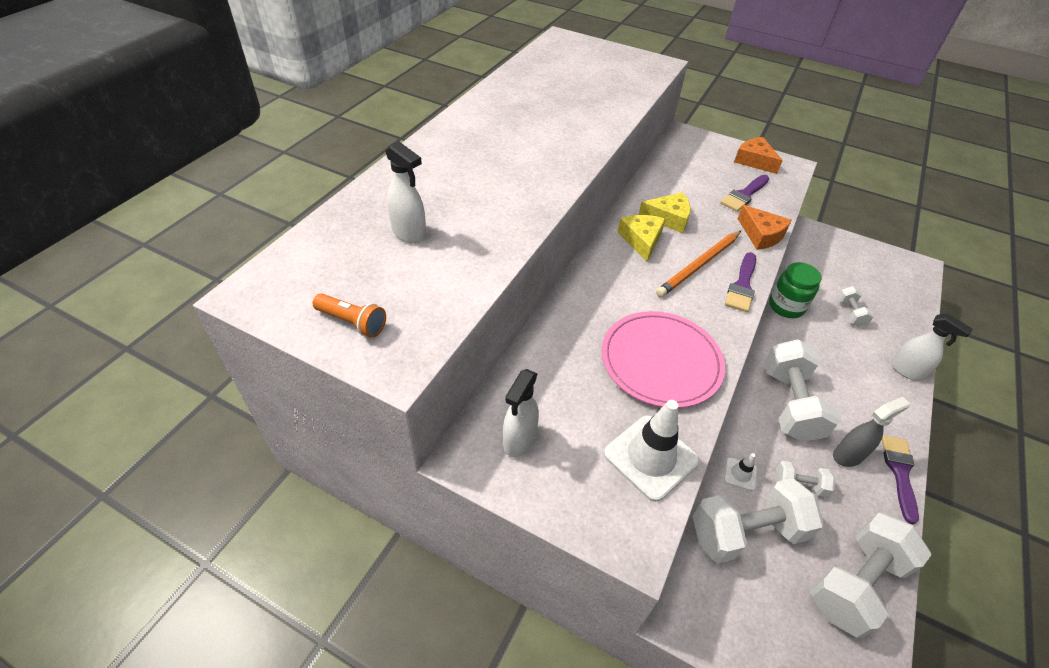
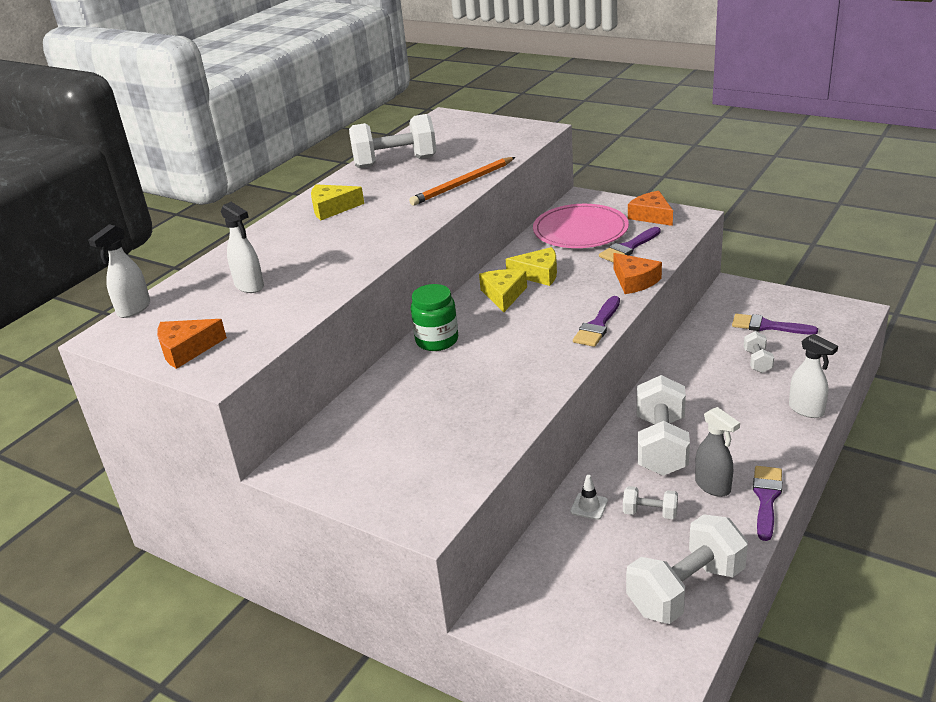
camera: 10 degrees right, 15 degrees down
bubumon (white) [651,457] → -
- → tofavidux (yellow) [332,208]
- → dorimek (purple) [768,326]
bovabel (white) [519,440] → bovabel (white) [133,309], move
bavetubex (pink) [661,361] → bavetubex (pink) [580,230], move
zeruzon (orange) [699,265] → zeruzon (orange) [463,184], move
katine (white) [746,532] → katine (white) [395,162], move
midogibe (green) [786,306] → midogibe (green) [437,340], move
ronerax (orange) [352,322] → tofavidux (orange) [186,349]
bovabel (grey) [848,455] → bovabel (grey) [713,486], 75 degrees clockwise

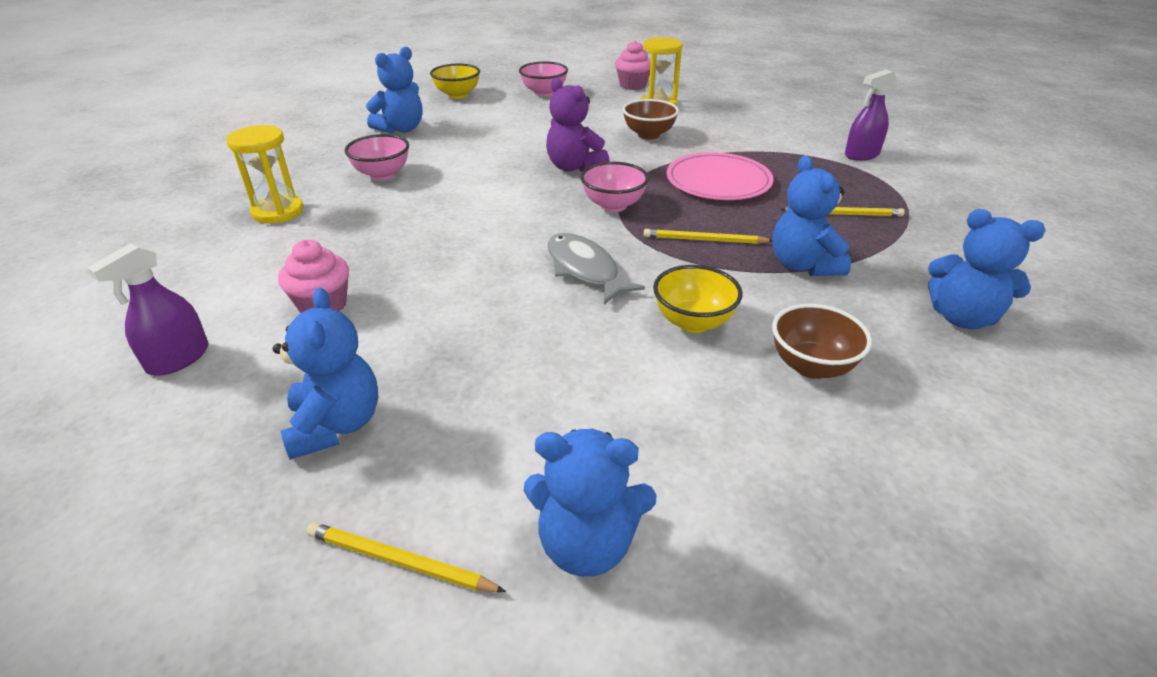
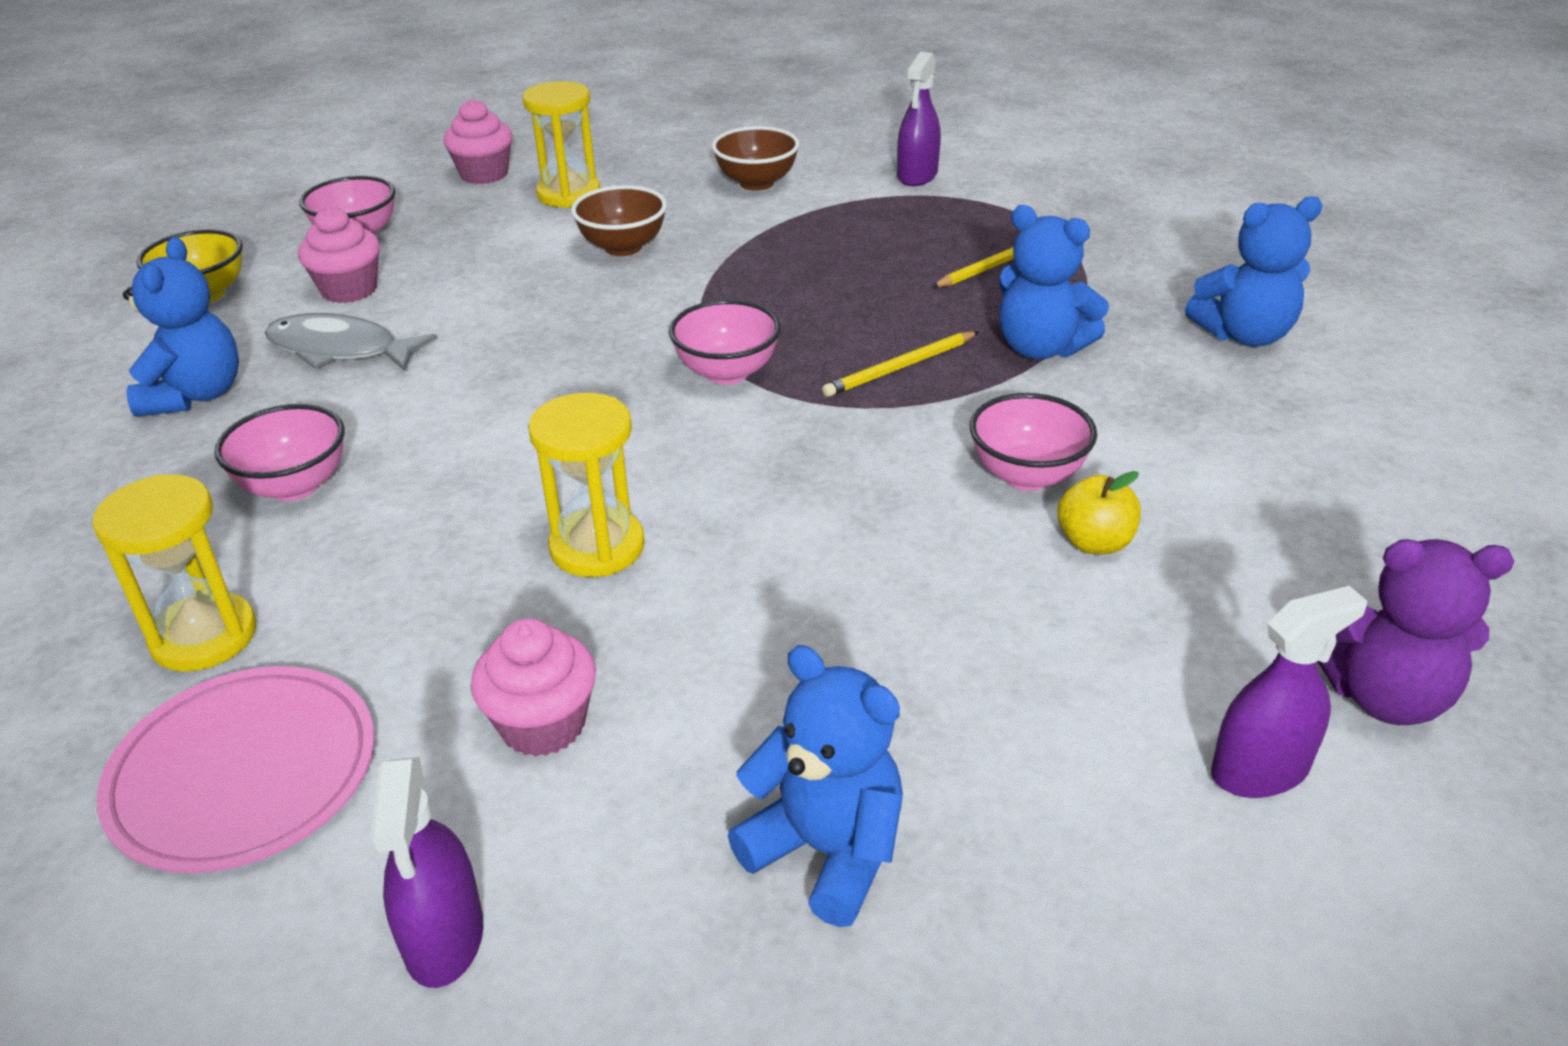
camera: 40 degrees left, 0 degrees up
zeruzon (yellow) [400,562] → -
- → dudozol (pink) [349,290]
- → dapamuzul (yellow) [597,547]
- → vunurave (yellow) [1094,542]
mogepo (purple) [574,167] → mogepo (purple) [1383,696], move
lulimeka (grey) [584,269] → lulimeka (grey) [340,350], move
bavetubex (pink) [718,181] → bavetubex (pink) [243,773], move
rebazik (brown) [811,366] → rebazik (brown) [756,183], move
mogepo (blue) [587,544] → bovabel (purple) [1260,770]
rebazik (yellow) [693,322] → rebazik (pink) [1027,476]

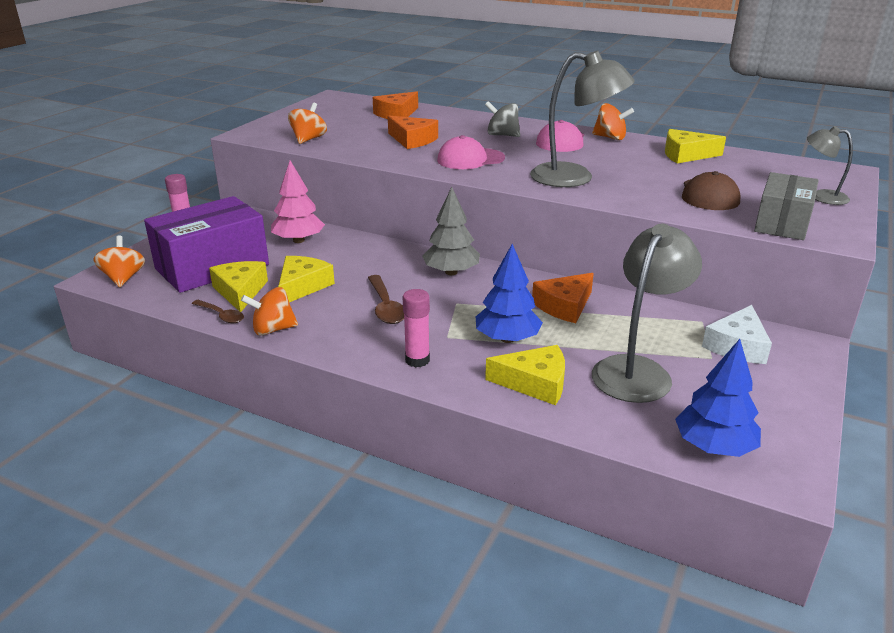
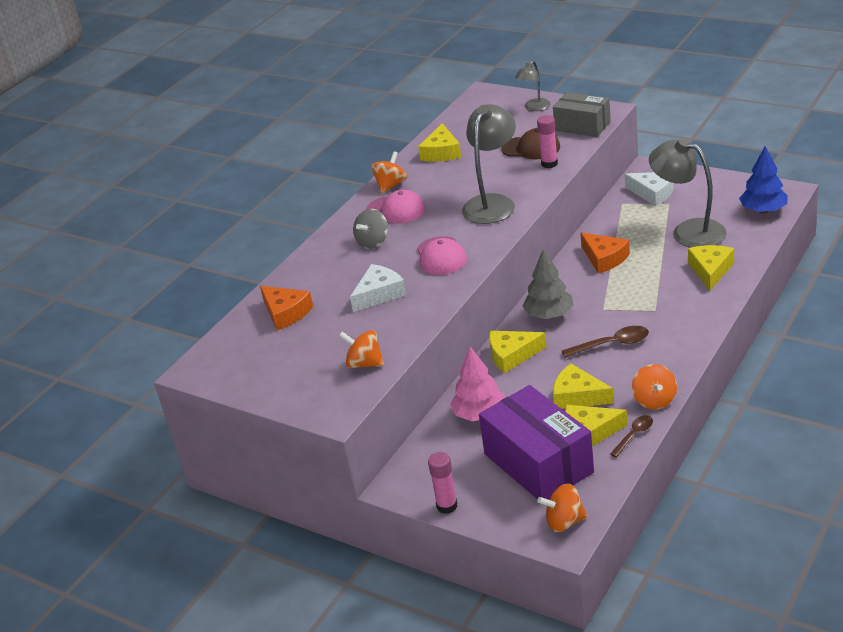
camera: 80 degrees left, 5 degrees up
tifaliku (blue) [507,339] → -
- → tofavidux (yellow) [512,355]
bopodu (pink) [417,360] → bopodu (pink) [549,164], move
tofavidux (orange) [412,140] → tofavidux (white) [379,294]

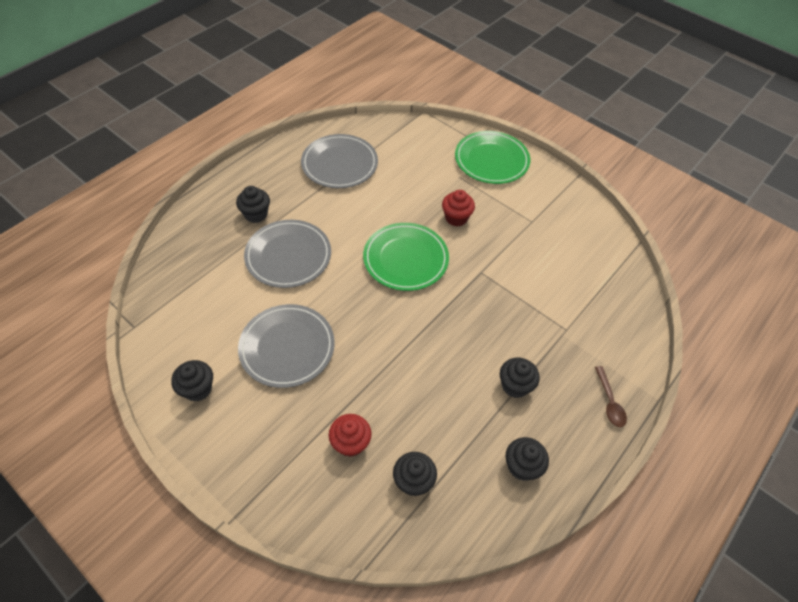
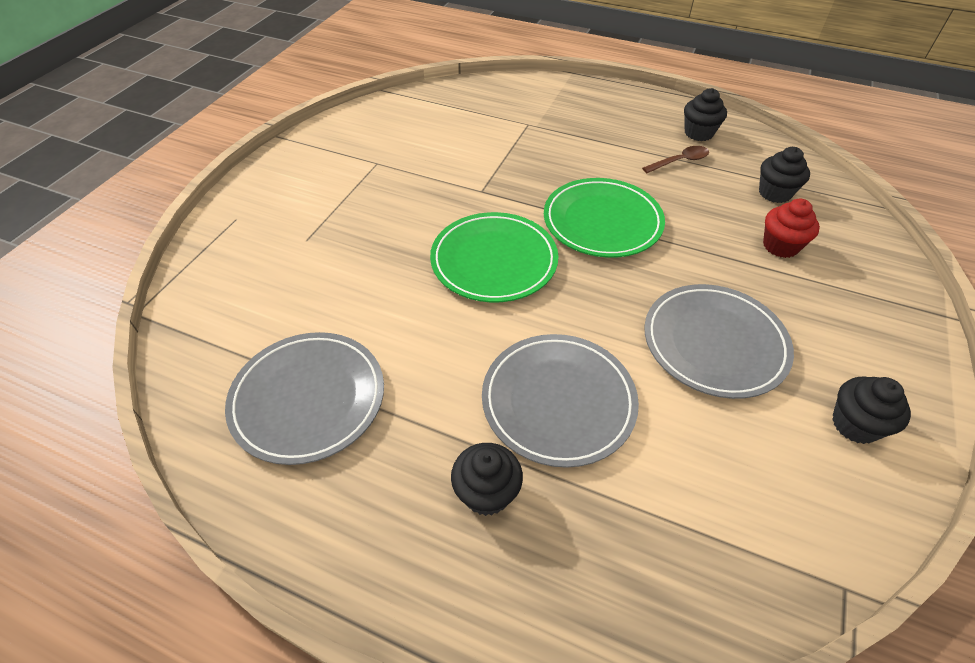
camera: 105 degrees left, 5 degrees down
dudozol (red) [456,218] → -
dudozol (black) [515,386] → -
bavetubex (green) [491,160] → bavetubex (green) [602,221], move
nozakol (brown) [609,402] → nozakol (brown) [679,161], move

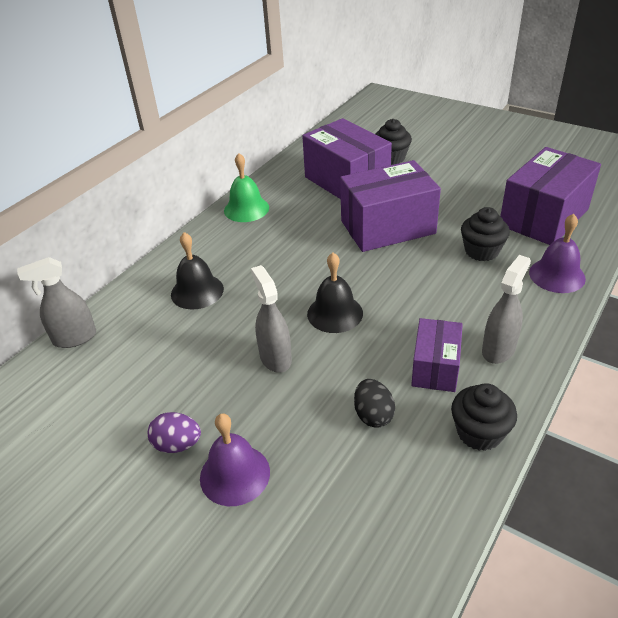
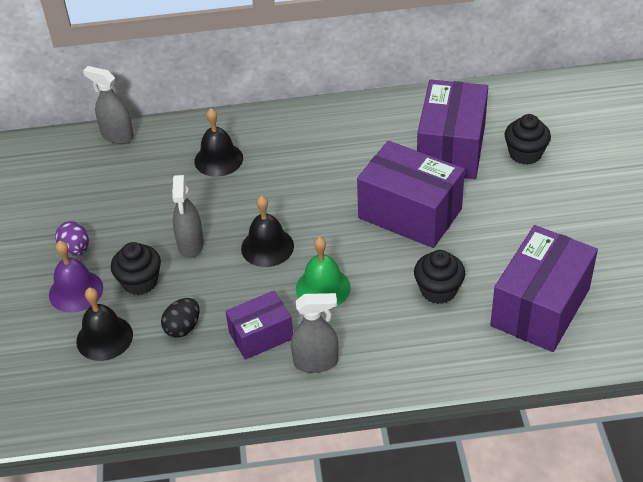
camera: 50 degrees right, 5 degrees up
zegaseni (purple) [557,275] → -
- → zegaseni (black) [104,338]
zegaseni (green) [246,209] → zegaseni (green) [323,288], move
dudozol (black) [479,433] → dudozol (black) [140,282], move
bovabel (grey) [275,358] → bovabel (grey) [191,245], 150 degrees clockwise
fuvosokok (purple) [544,217] → fuvosokok (purple) [540,307], 60 degrees counterclockwise

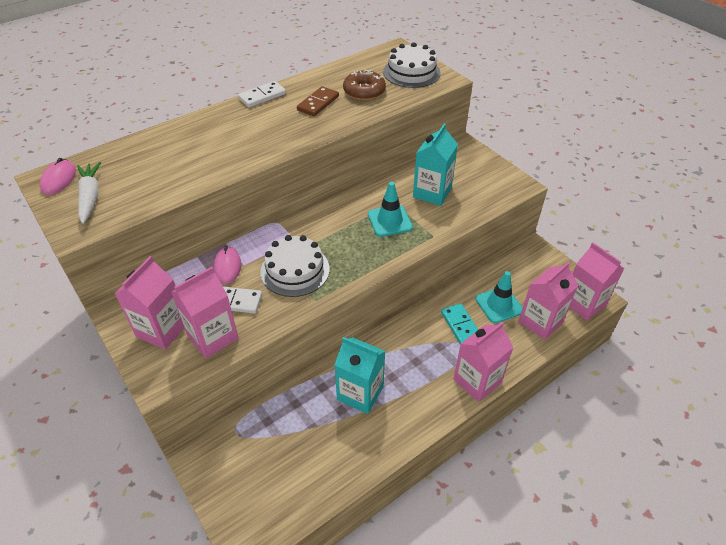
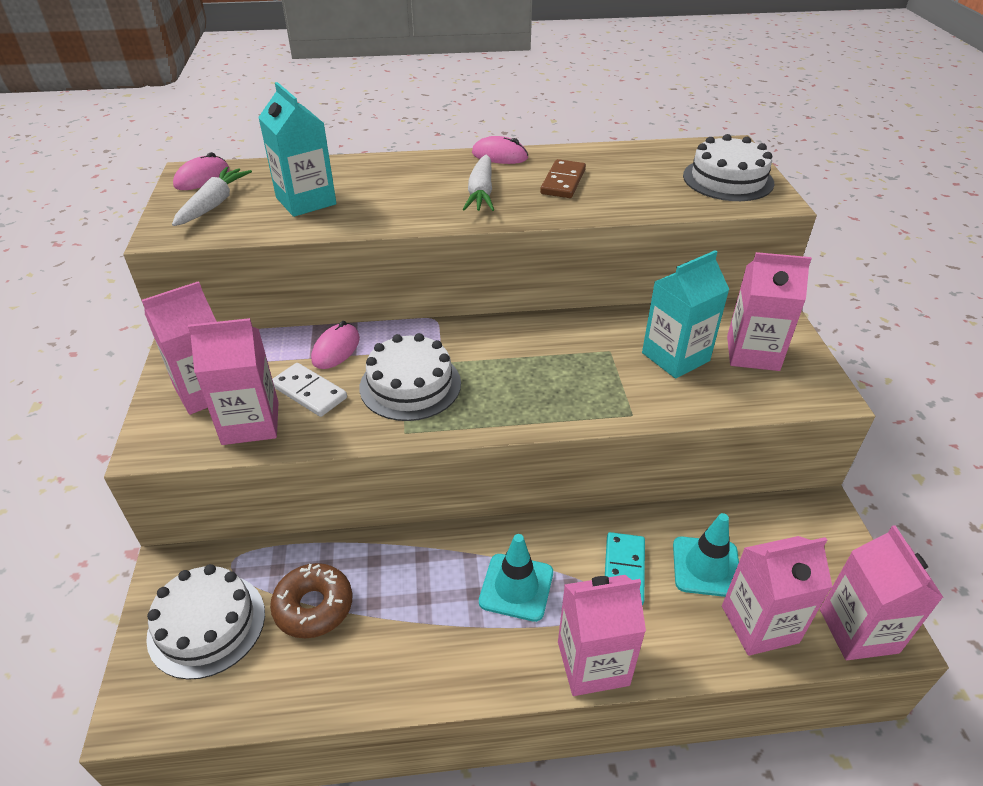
camera: 30 degrees right, 5 degrees down
- → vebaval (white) [207,624]
- → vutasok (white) [481,192]
- → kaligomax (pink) [752,353]
kaligomax (turquoise) [360,393] → kaligomax (turquoise) [306,201], move
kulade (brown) [364,91] → kulade (brown) [313,606], move
bubumon (turquoise) [389,221] → bubumon (turquoise) [516,587], move
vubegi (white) [262,96] → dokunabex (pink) [499,156]
vubegi (brown) [318,103] → vubegi (brown) [563,182], 45 degrees counterclockwise

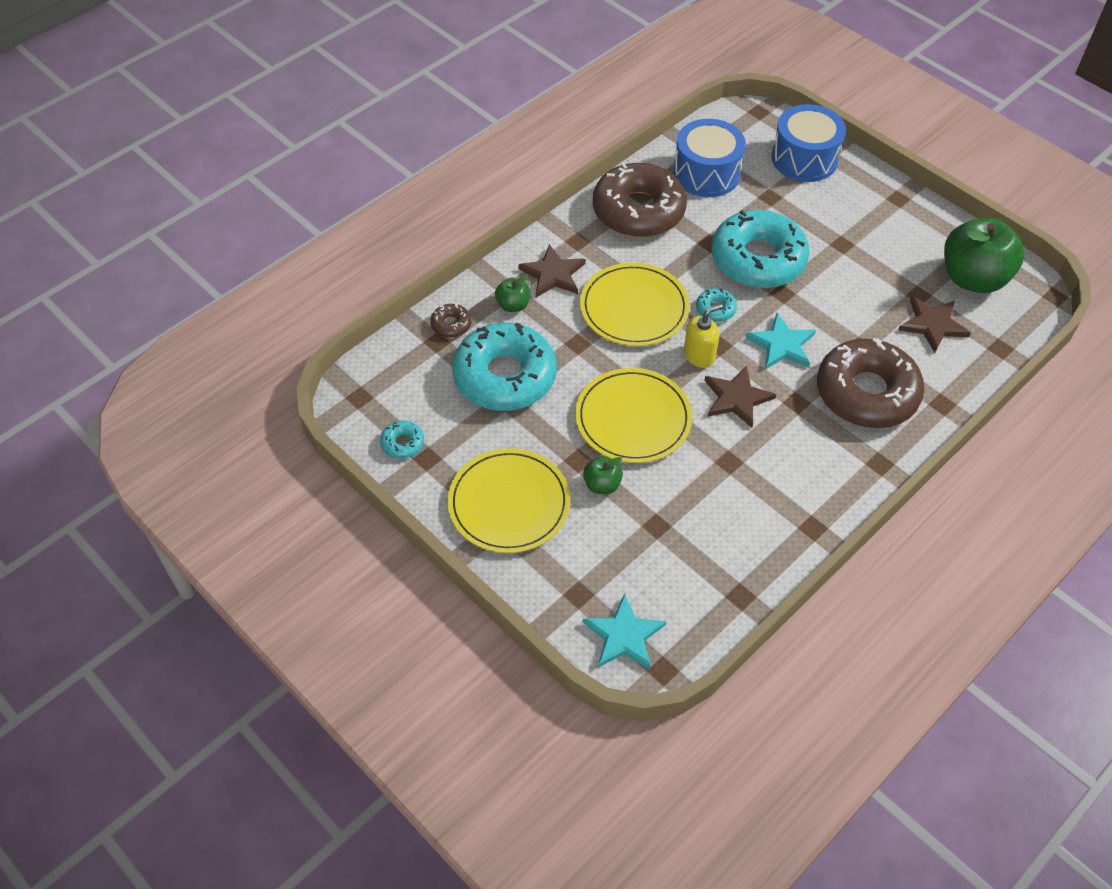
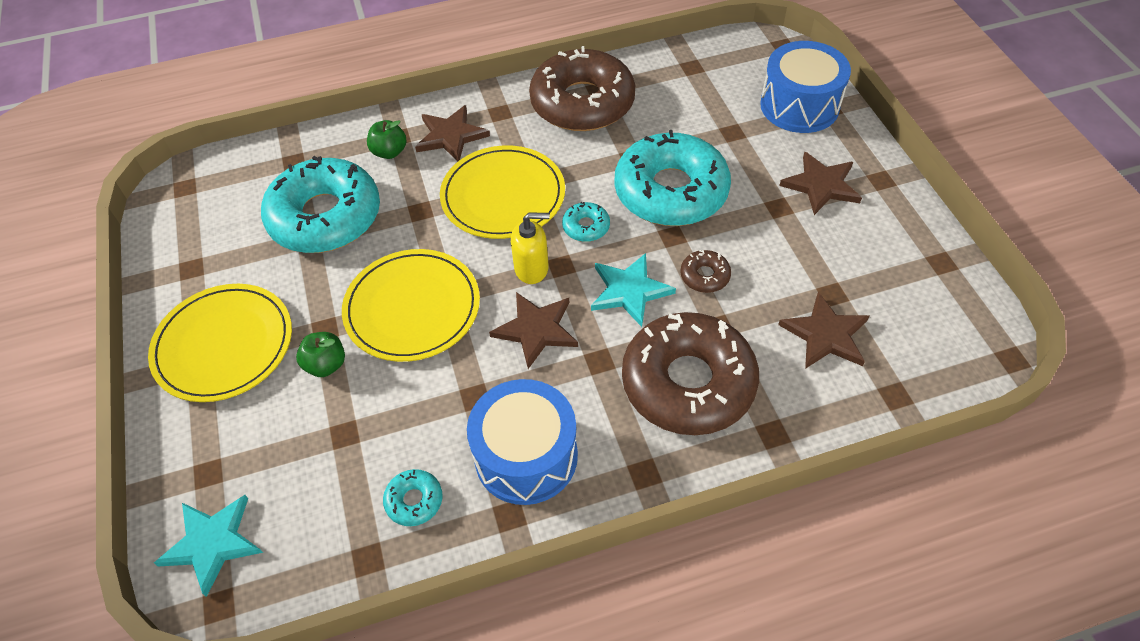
camera: 30 degrees right, 0 degrees up
vunurave (green) [973,278] → -
- → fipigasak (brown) [821,185]
kulade (turquoise) [402,443] → kulade (turquoise) [414,501], move
kulade (brown) [451,325] → kulade (brown) [704,276], move
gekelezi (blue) [706,173] → gekelezi (blue) [526,456], move

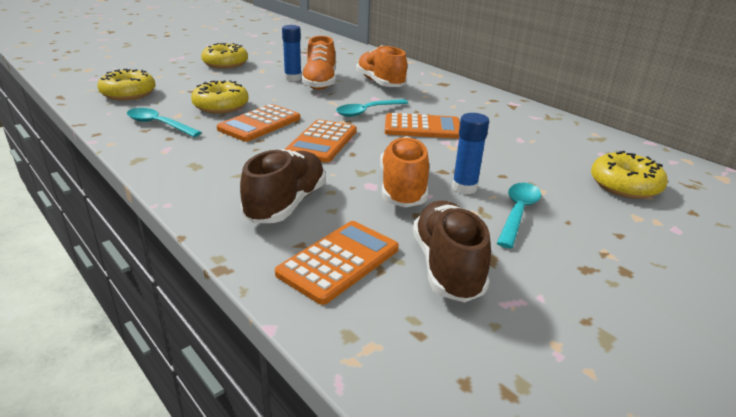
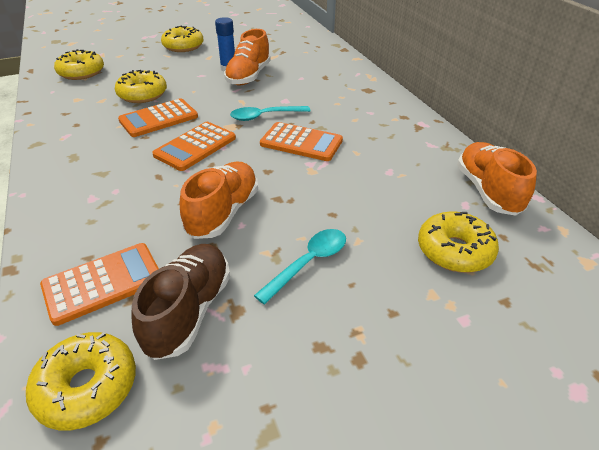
camera: 20 degrees right, 10 degrees up
nozakol (turquoise) [159,124] → -
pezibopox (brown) [286,204] → -
bopodu (blue) [464,188] → -
- → kulade (yellow) [87,387]
pezibopox (orange) [380,83] → pezibopox (orange) [487,191], move

